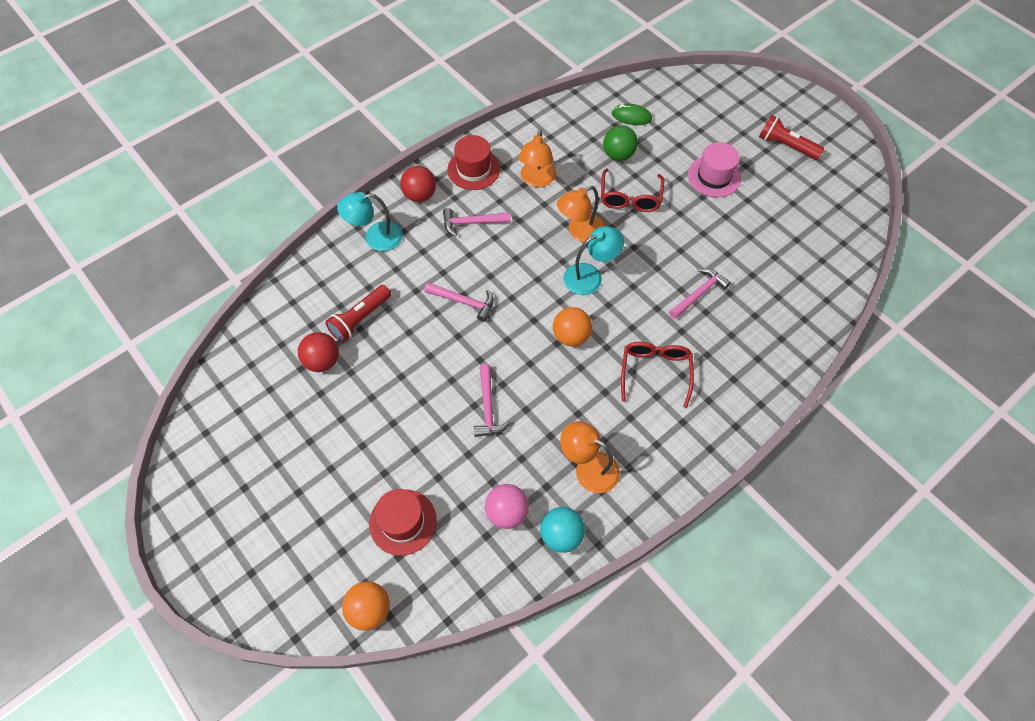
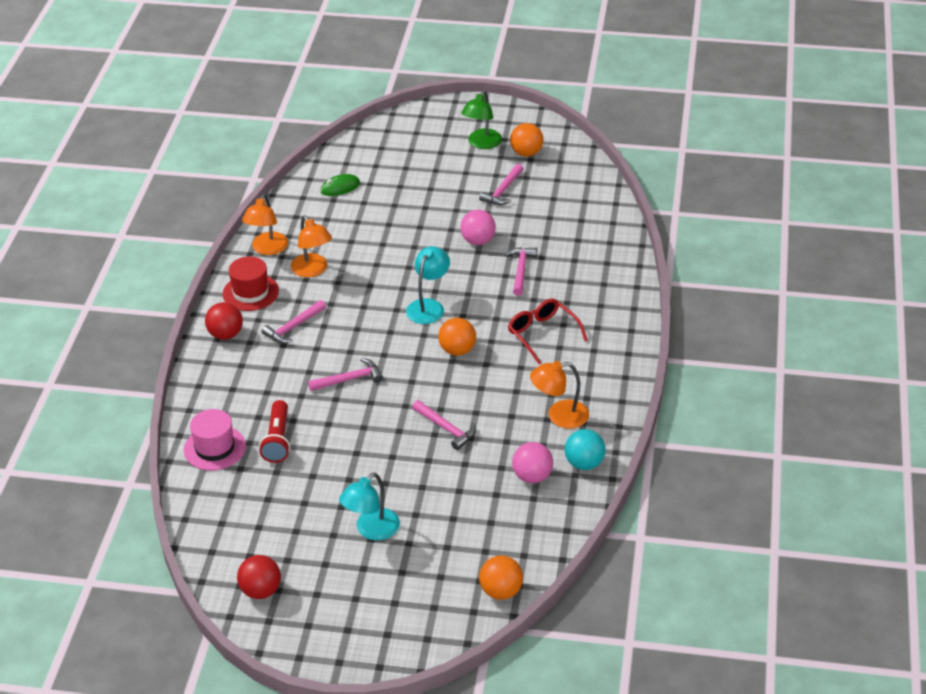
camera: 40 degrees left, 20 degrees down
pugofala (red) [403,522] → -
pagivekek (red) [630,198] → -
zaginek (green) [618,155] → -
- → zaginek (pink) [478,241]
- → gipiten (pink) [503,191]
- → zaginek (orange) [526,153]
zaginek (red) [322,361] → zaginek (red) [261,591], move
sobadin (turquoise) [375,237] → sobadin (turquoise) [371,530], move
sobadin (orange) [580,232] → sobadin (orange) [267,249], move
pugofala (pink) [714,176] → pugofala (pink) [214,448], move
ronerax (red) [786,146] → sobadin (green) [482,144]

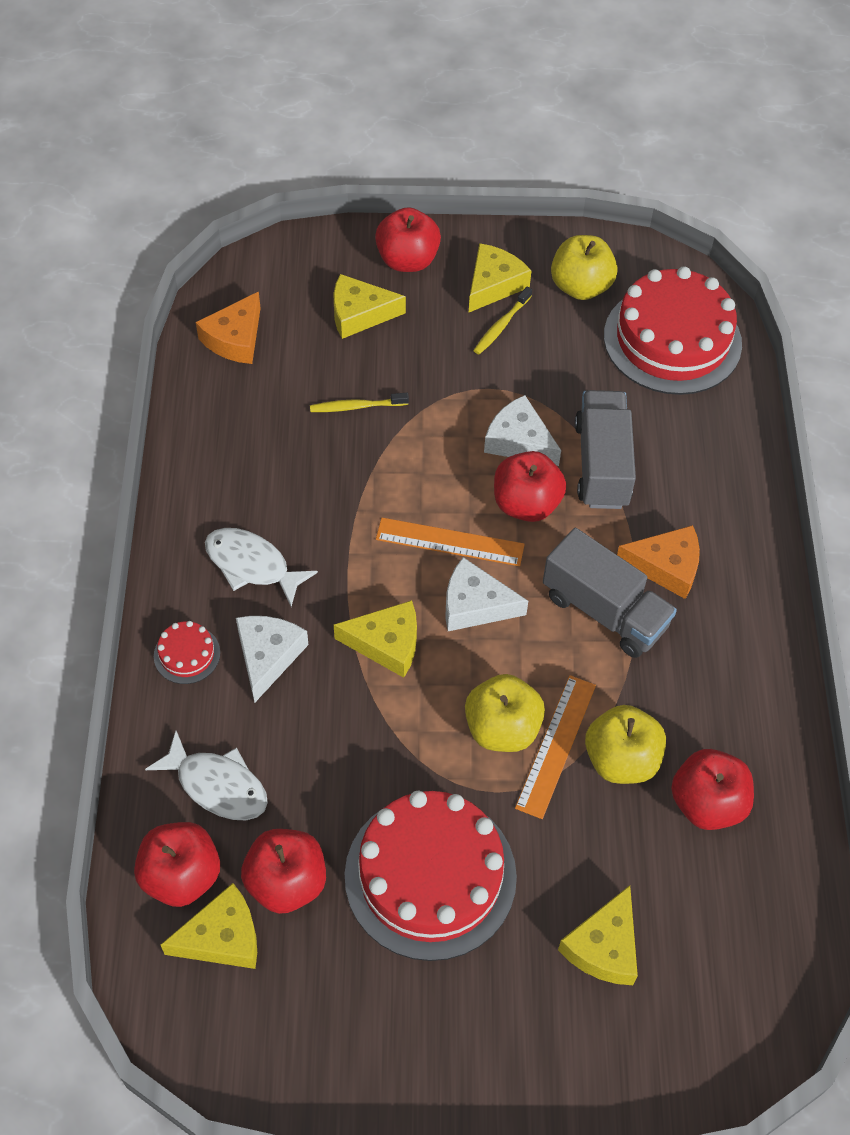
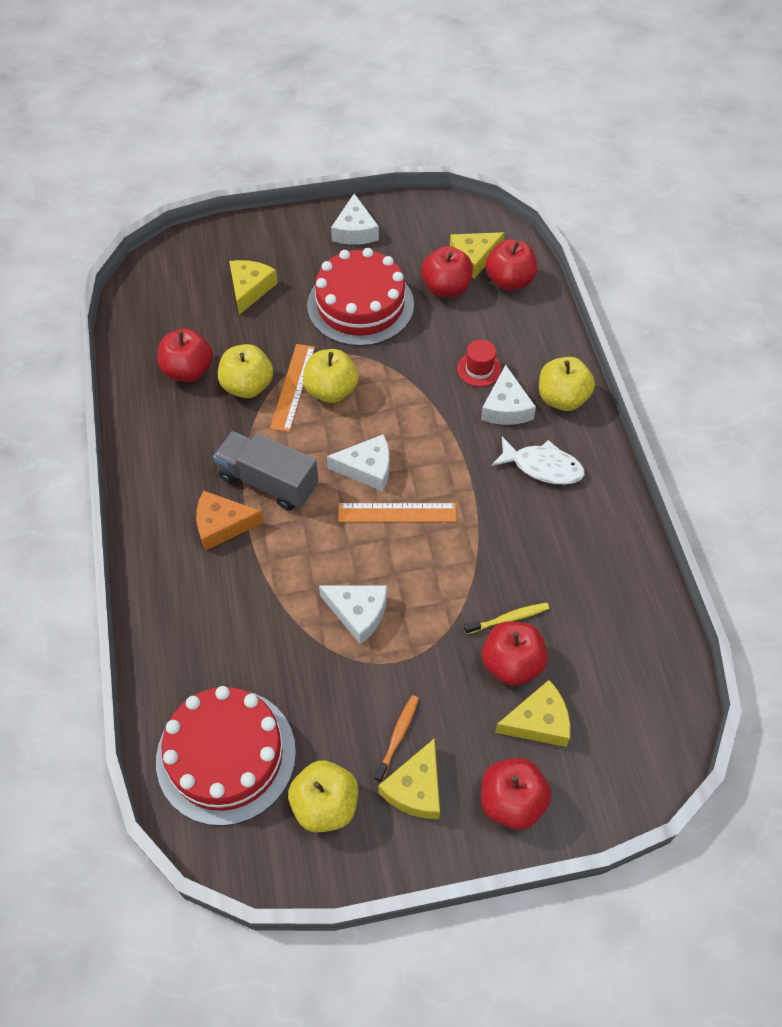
camera: 170 degrees right, 0 degrees up
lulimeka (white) [217,785] → -
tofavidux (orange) [235,339] → -
tofavidux (yellow) [387,643] → -
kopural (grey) [602,464] → -
- → tofavidux (white) [355,231]
- → pugofala (red) [479,369]
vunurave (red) [526,504] → vunurave (red) [512,664], move
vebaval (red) [187,654] → vunurave (yellow) [562,398]
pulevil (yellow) [501,326] → pulevil (orange) [397,737]

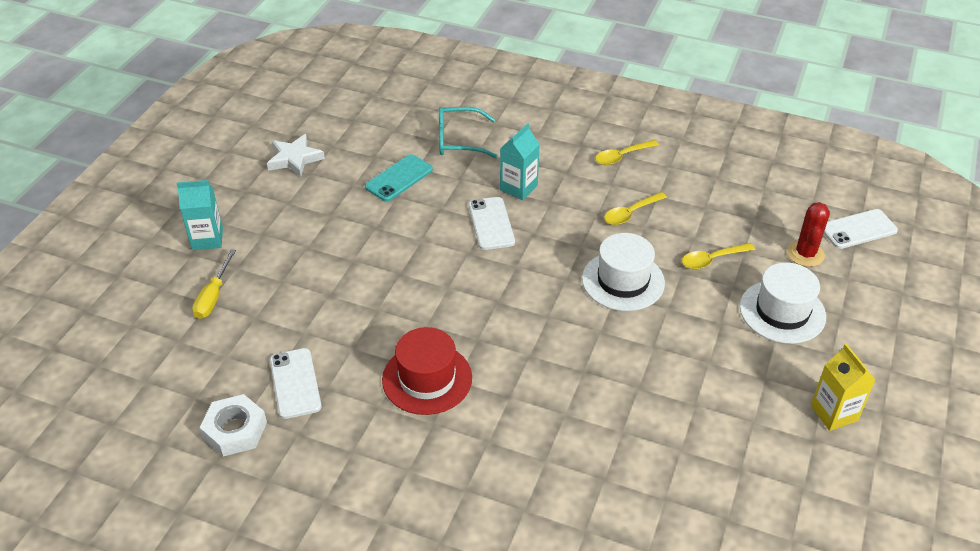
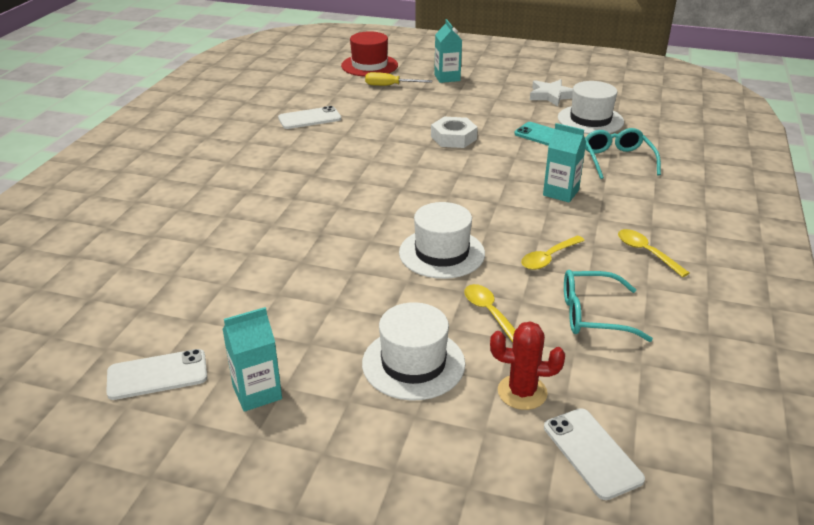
camera: 85 degrees right, 10 degrees down
- → pugofala (white) [590,120]
- → pagivekek (turquoise) [593,315]
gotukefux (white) [235,430] → gotukefux (white) [453,138], move
pugofala (red) [427,379] → pugofala (red) [369,65], move
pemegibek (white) [491,223] → pemegibek (white) [157,375], move
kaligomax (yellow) [834,413] → kaligomax (turquoise) [257,392]
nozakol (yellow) [630,213] → nozakol (yellow) [548,258], 90 degrees counterclockwise

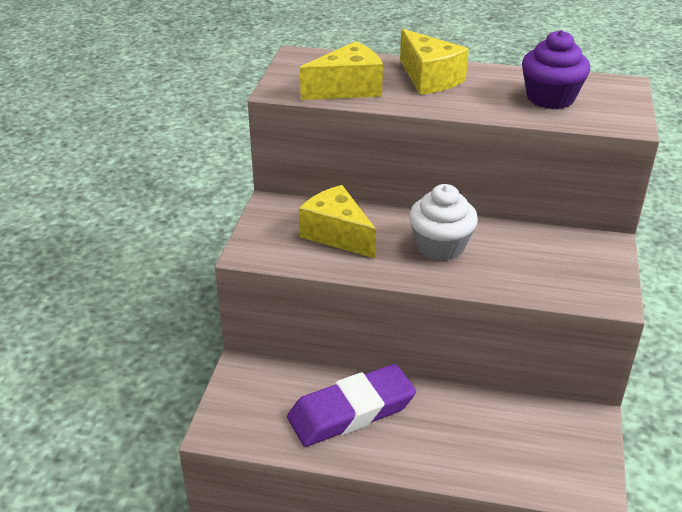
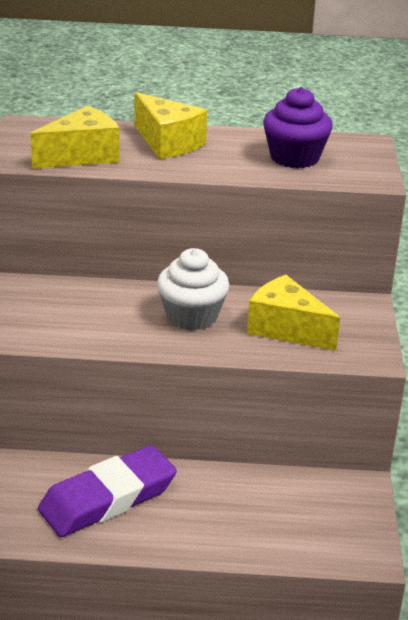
camera: 10 degrees left, 5 degrees down
tofavidux (yellow) [337,234] → tofavidux (yellow) [286,329], move

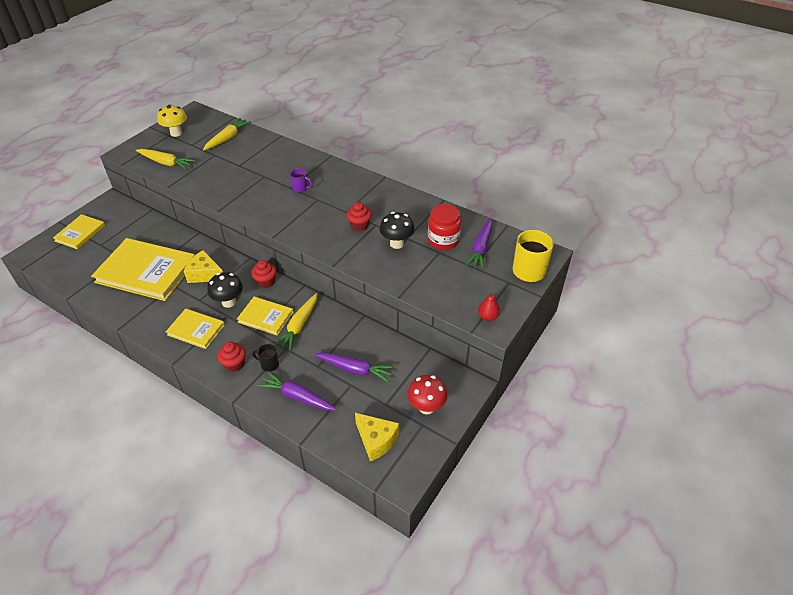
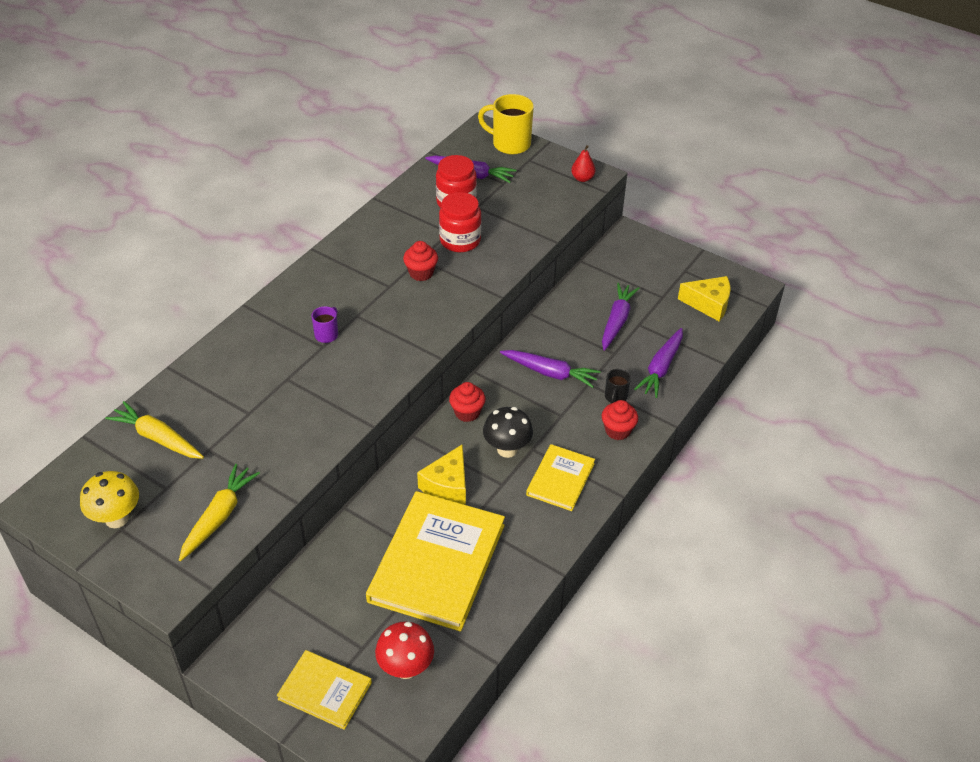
camera: 90 degrees left, 0 degrees up
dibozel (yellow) [265,317] → -
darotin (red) [426,407] → darotin (red) [406,668], move
darotin (black) [397,244] → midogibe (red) [460,240]
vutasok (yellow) [299,326] → vutasok (purple) [550,373]
tofavidux (yellow) [376,440] → tofavidux (yellow) [709,304], 60 degrees clockwise

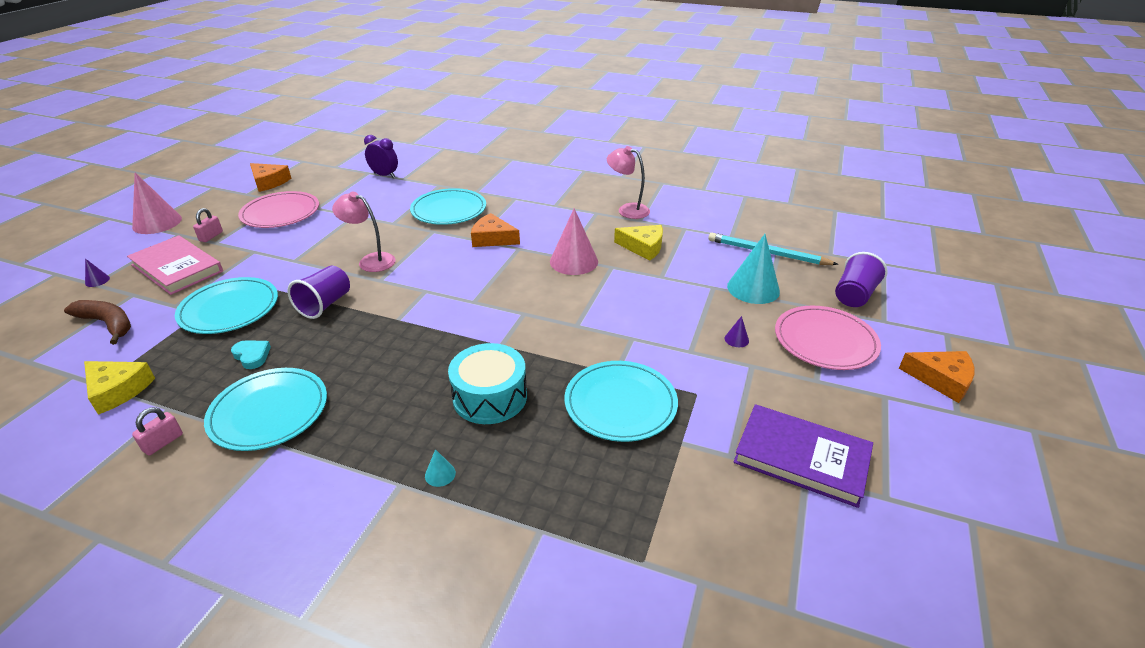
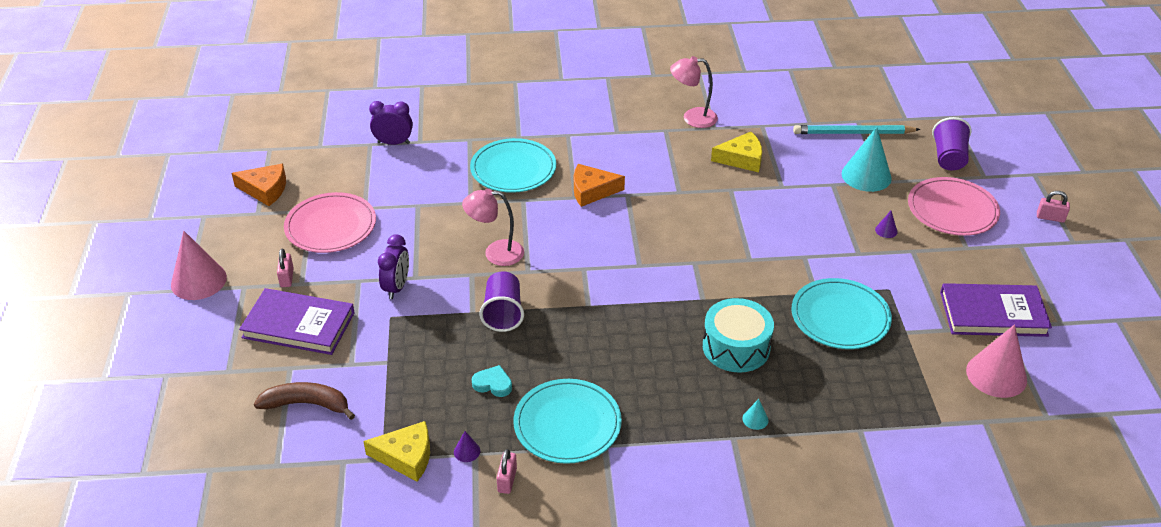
camera: 25 degrees left, 5 degrees up
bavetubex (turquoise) [229,309] → -
- → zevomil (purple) [397,287]
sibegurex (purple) [97,280] → sibegurex (purple) [467,451], move
sibegurex (pink) [574,261] → sibegurex (pink) [996,375], move
tofavidux (orange) [941,379] → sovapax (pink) [1050,217]
dibozel (pink) [177,268] → dibozel (purple) [298,325]

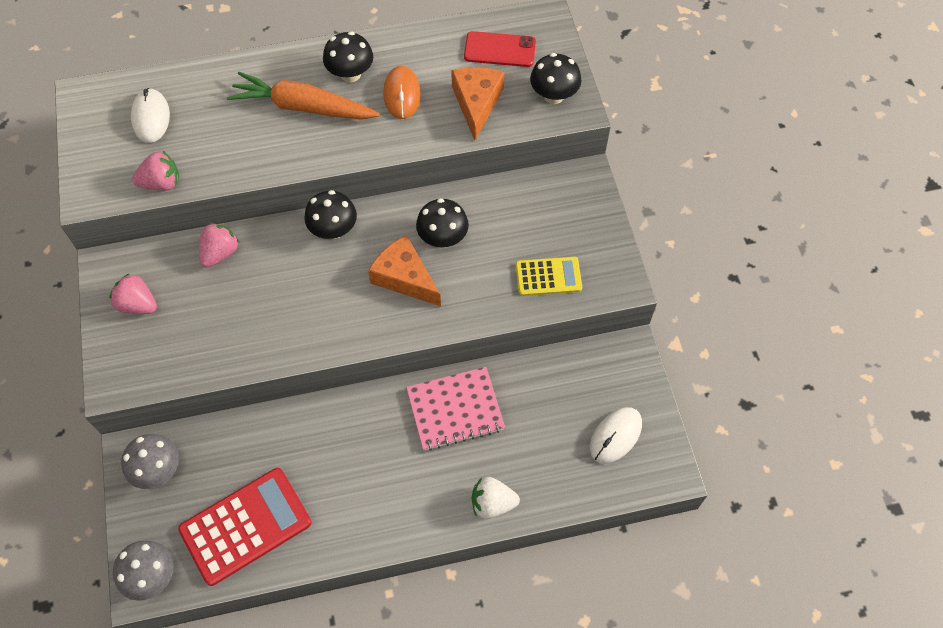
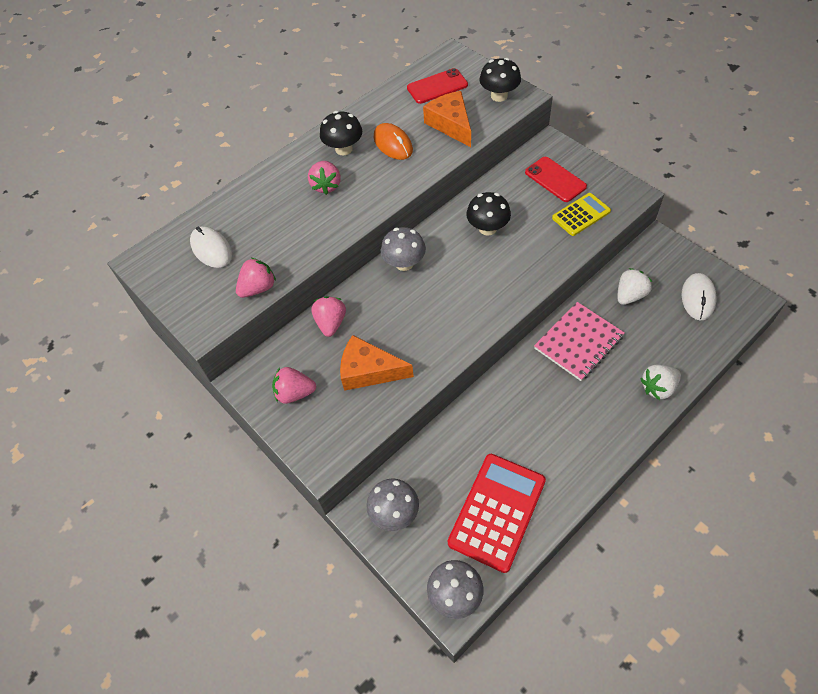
camera: 25 degrees left, 5 degrees down
- → pemegibek (red) [555,179]
- → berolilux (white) [630,295]
tofavidux (orange) [404,277] → tofavidux (orange) [369,371], move
vutasok (orange) [303,107] → berolilux (pink) [326,186]
darotin (black) [333,230] → darotin (grey) [404,263]

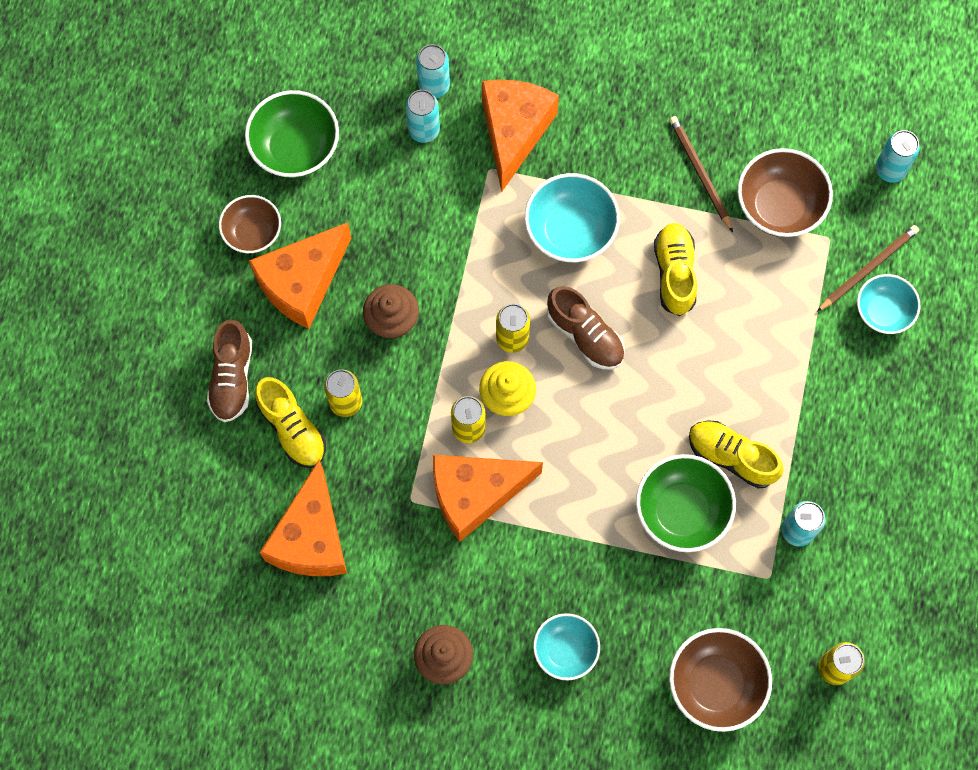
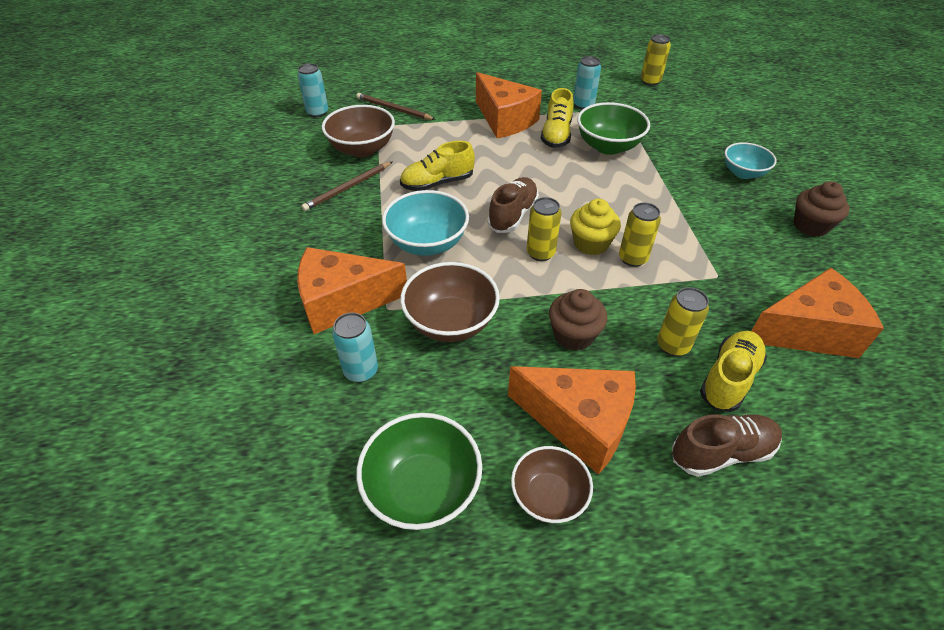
camera: 110 degrees left, 25 degrees down
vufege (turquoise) [434,86] → -
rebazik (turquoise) [883,312] → -
tofavidux (orange) [475,494] → tofavidux (orange) [505,120], move
rebazik (brown) [715,684] → rebazik (brown) [451,322], move

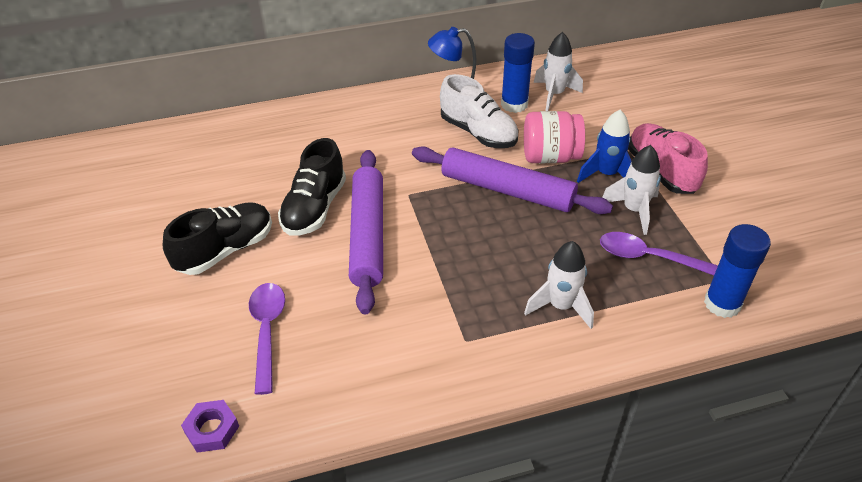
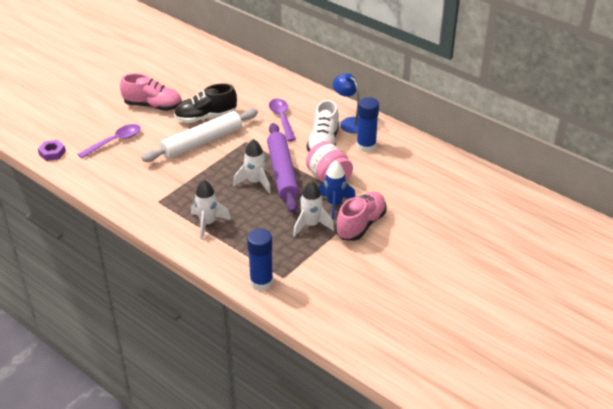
camera: 55 degrees right, 5 degrees down
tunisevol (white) [554,95] → tunisevol (white) [255,182], move
nozakol (purple) [649,257] → nozakol (purple) [282,119], move
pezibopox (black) [226,250] → pezibopox (pink) [153,106]
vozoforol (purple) [367,235] → vozoforol (white) [202,142]

